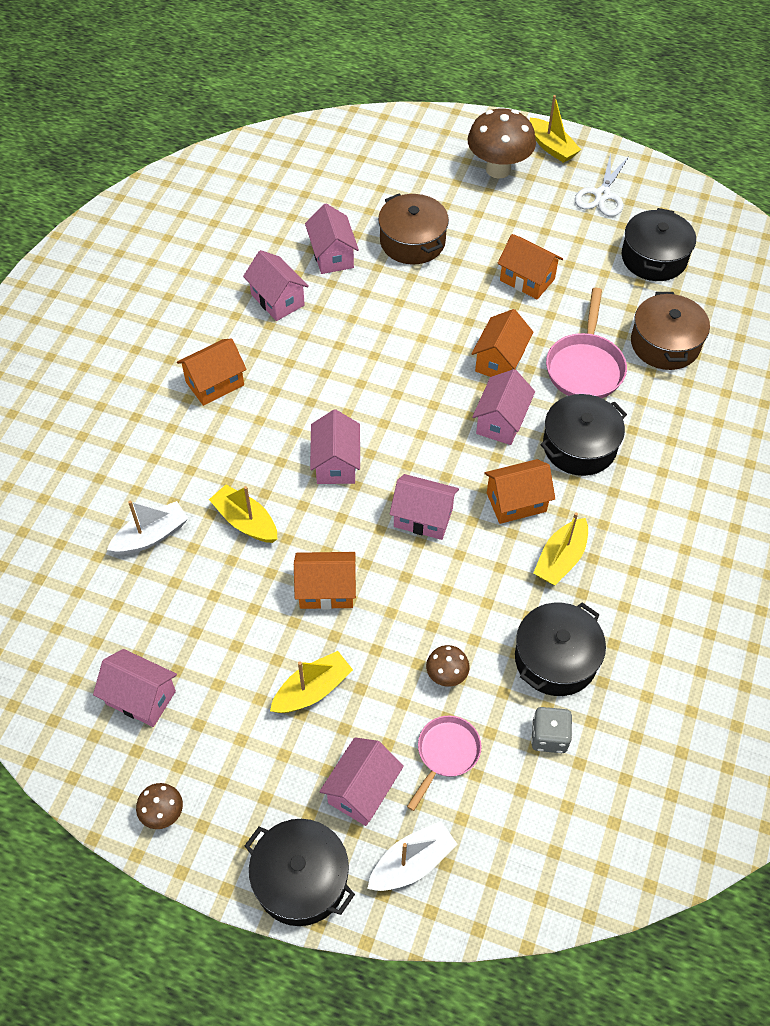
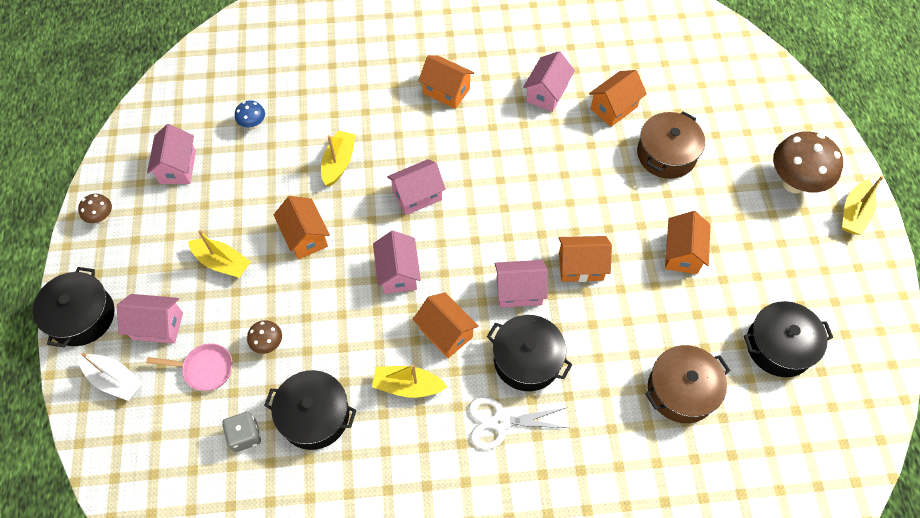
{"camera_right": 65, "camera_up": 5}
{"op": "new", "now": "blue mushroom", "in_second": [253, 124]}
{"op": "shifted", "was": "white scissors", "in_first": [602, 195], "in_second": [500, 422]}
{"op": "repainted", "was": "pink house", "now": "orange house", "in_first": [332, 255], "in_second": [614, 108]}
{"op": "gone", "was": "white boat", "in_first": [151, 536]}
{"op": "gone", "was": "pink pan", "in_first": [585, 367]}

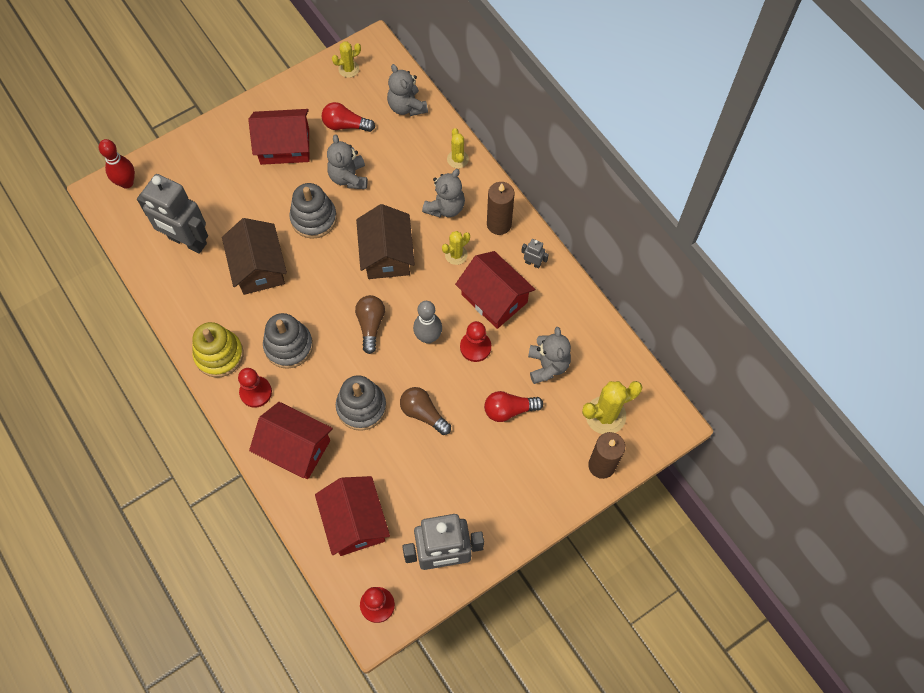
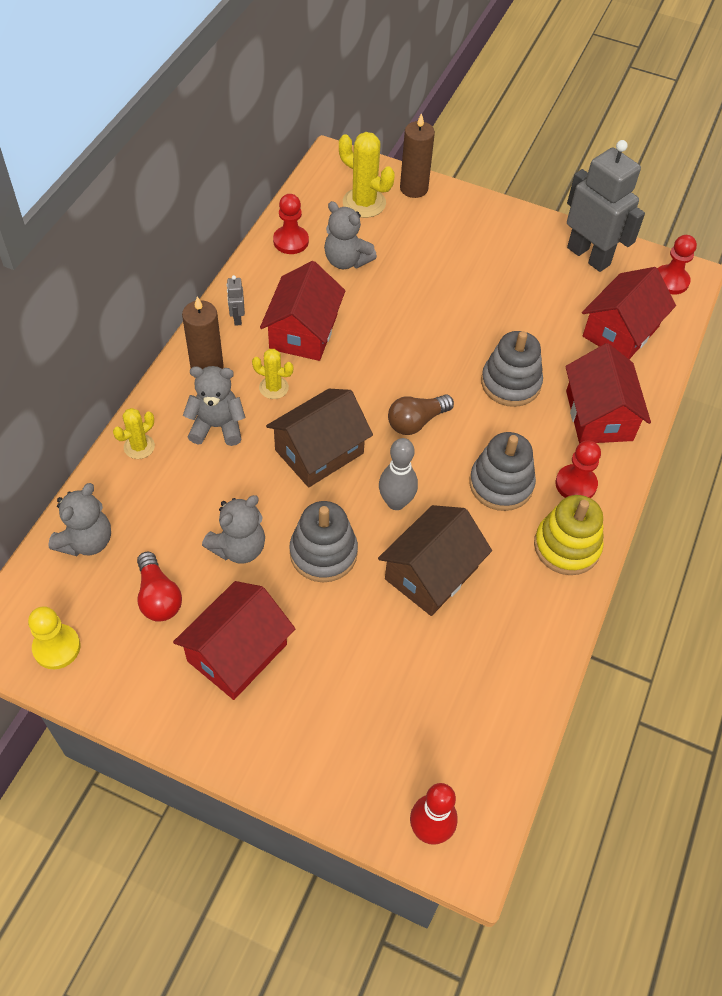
{"camera_right": -125, "camera_up": -10}
{"op": "swapped", "was": "yellow cactus", "now": "yellow pawn", "in_first": [349, 69], "in_second": [57, 647]}
{"op": "rotated", "was": "red house", "in_first": [284, 146], "in_second": [237, 652], "clockwise": 75}
{"op": "shifted", "was": "red pawn", "in_first": [475, 347], "in_second": [291, 241]}
{"op": "rotated", "was": "grey teddy bear", "in_first": [547, 365], "in_second": [346, 261], "clockwise": -105}
{"op": "shifted", "was": "grey bowling pin", "in_first": [428, 337], "in_second": [396, 502]}
{"op": "gone", "was": "grey robot", "in_first": [187, 241]}
{"op": "gone", "was": "brown light bulb", "in_first": [423, 413]}
{"op": "gone", "was": "red light bulb", "in_first": [509, 410]}

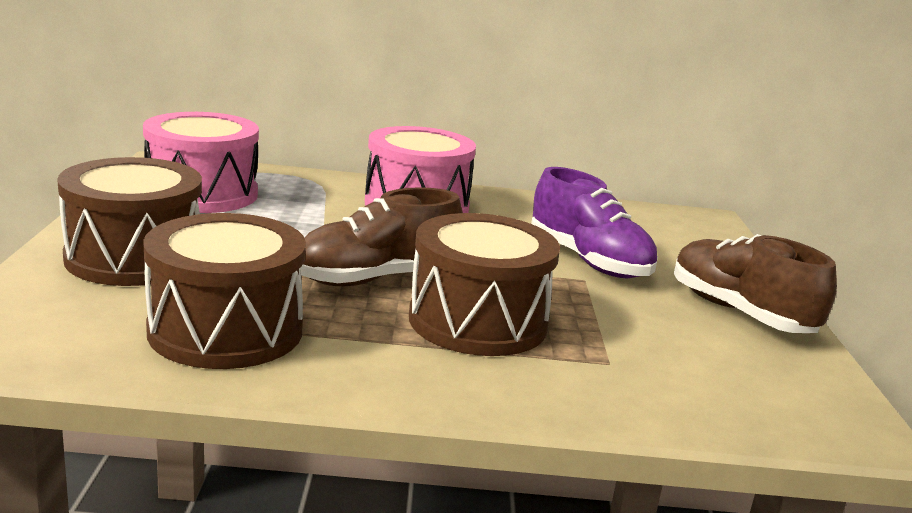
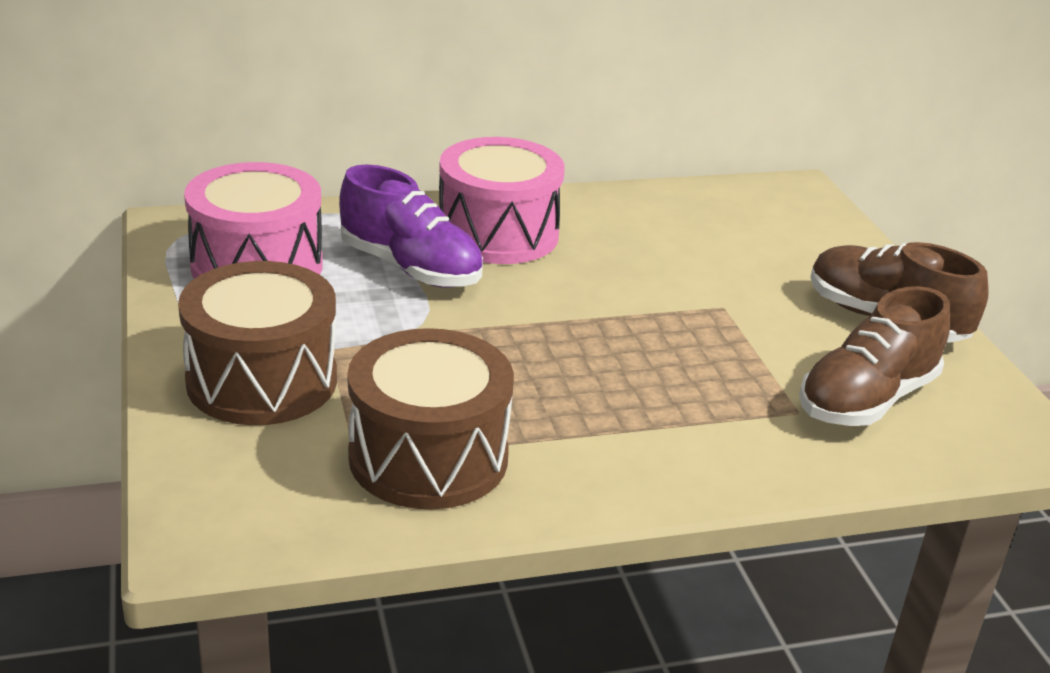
{"camera_right": -15, "camera_up": 10}
{"op": "shifted", "was": "purple shoe", "in_first": [588, 261], "in_second": [410, 268]}
{"op": "shifted", "was": "brown shoe", "in_first": [376, 279], "in_second": [866, 400]}
{"op": "gone", "was": "brown drum", "in_first": [477, 321]}

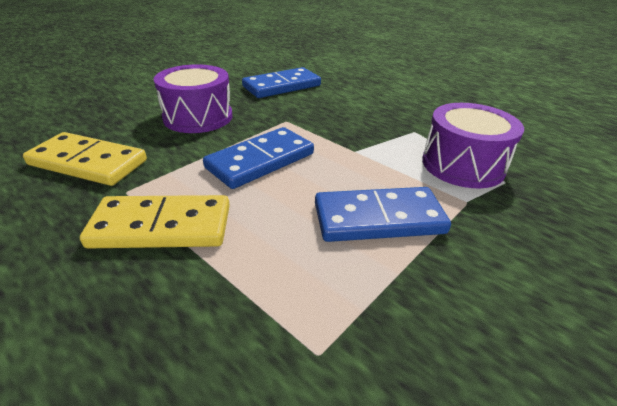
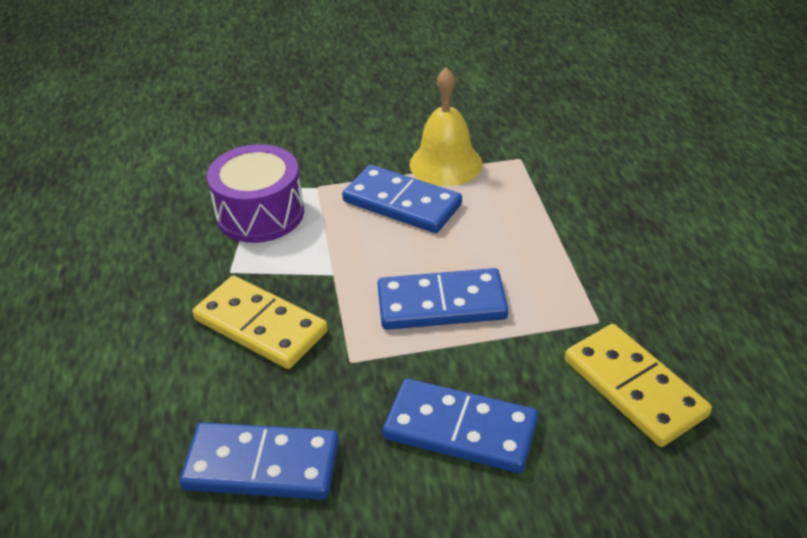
{"camera_right": -140, "camera_up": 5}
{"op": "shifted", "was": "yellow domino", "in_first": [162, 226], "in_second": [260, 326]}
{"op": "swapped", "was": "purple drum", "now": "blue domino", "in_first": [198, 117], "in_second": [460, 430]}
{"op": "new", "now": "yellow bell", "in_second": [445, 163]}

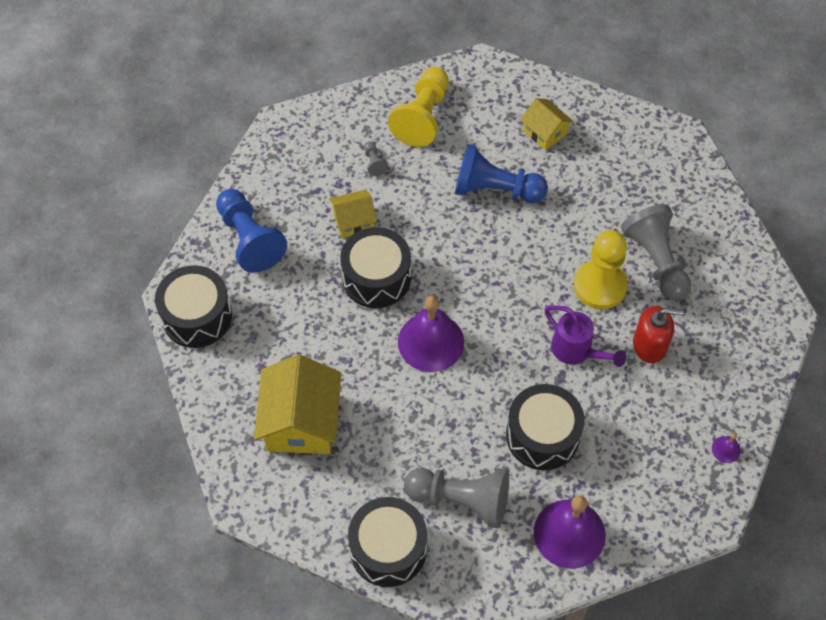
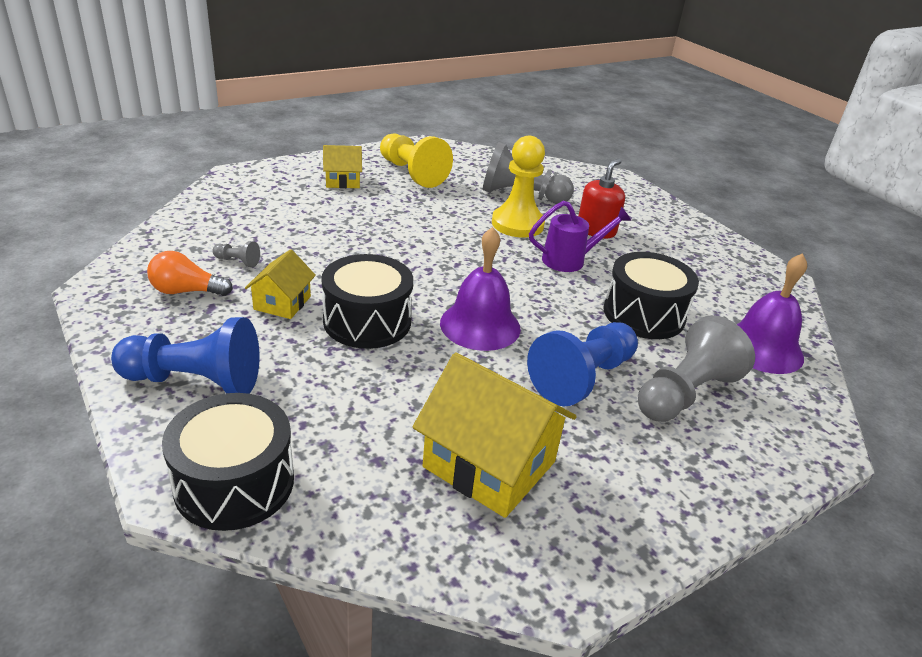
{"camera_right": -60, "camera_up": -25}
{"op": "new", "now": "orange light bulb", "in_second": [186, 291]}
{"op": "shifted", "was": "yellow pawn", "in_first": [422, 117], "in_second": [412, 173]}
{"op": "shifted", "was": "blue pawn", "in_first": [495, 189], "in_second": [582, 378]}
{"op": "gone", "was": "black drum", "in_first": [388, 549]}
{"op": "gone", "was": "purple bell", "in_first": [726, 449]}

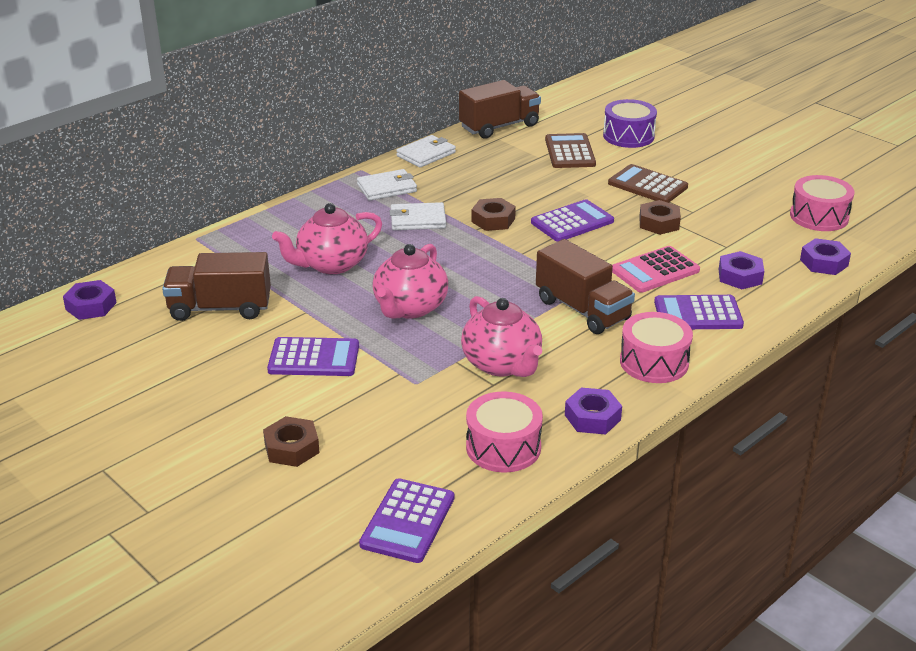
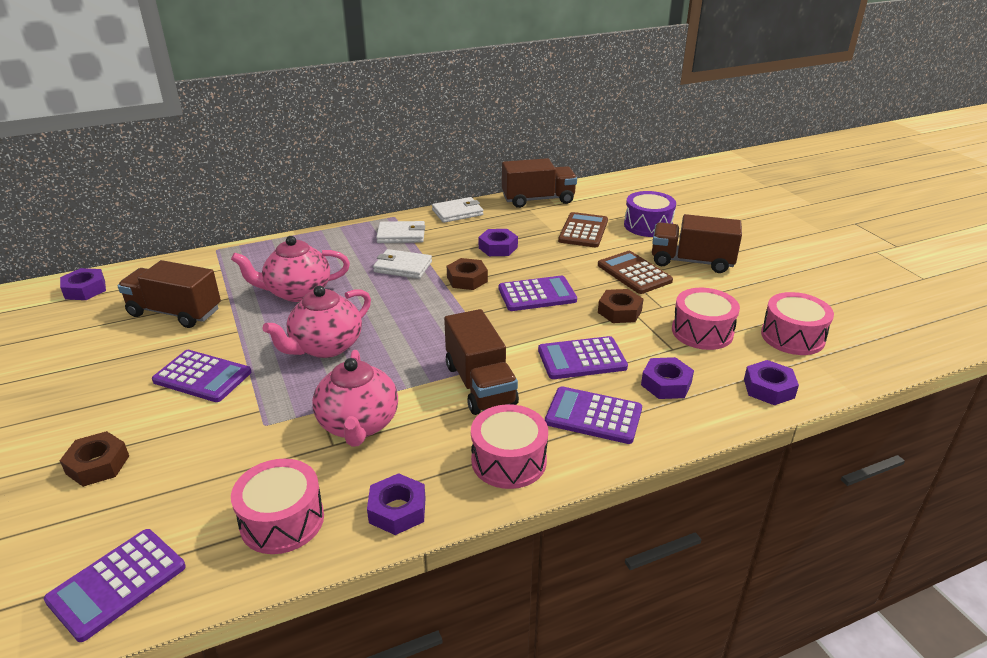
{"camera_right": 20, "camera_up": 0}
{"op": "new", "now": "purple nut", "in_second": [498, 247]}
{"op": "repainted", "was": "pink calculator", "now": "purple calculator", "in_first": [655, 270], "in_second": [582, 359]}
{"op": "new", "now": "brown truck", "in_second": [691, 261]}
{"op": "new", "now": "pink drum", "in_second": [702, 332]}

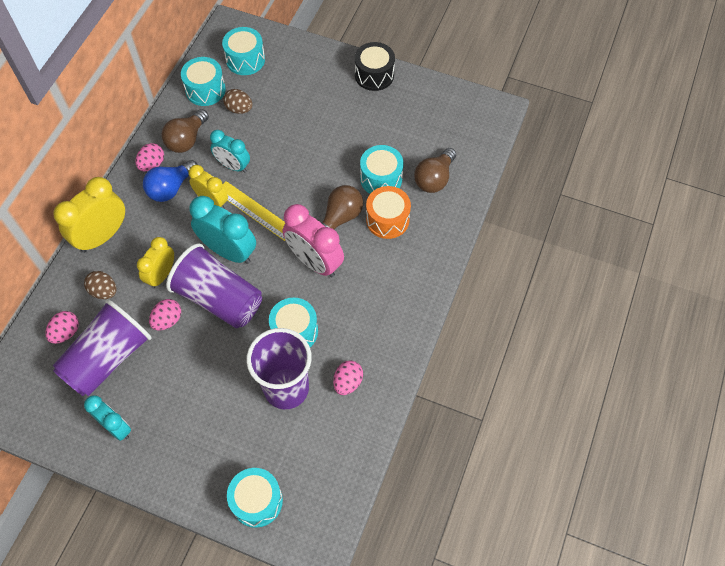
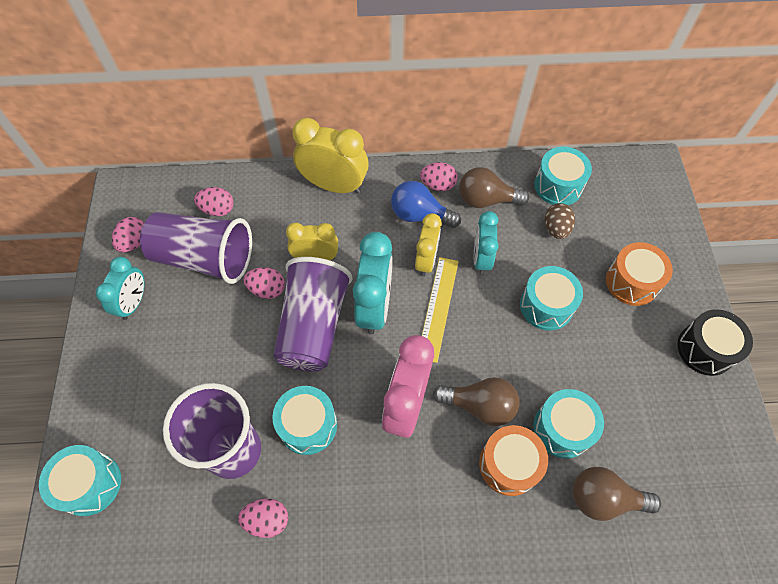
{"camera_right": 65, "camera_up": 0}
{"op": "new", "now": "pink egg", "in_second": [134, 242]}
{"op": "shifted", "was": "turquoise drum", "in_first": [245, 60], "in_second": [546, 306]}
{"op": "new", "now": "orange drum", "in_second": [632, 282]}
{"op": "gone", "was": "brown egg", "in_first": [104, 291]}

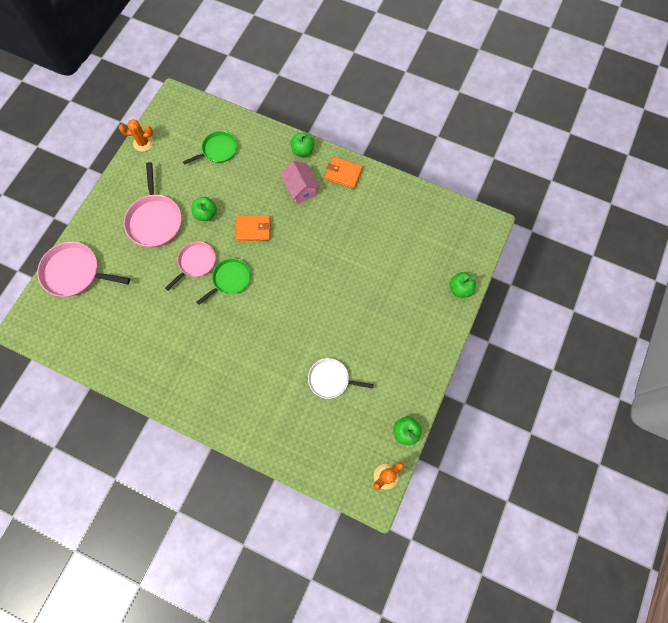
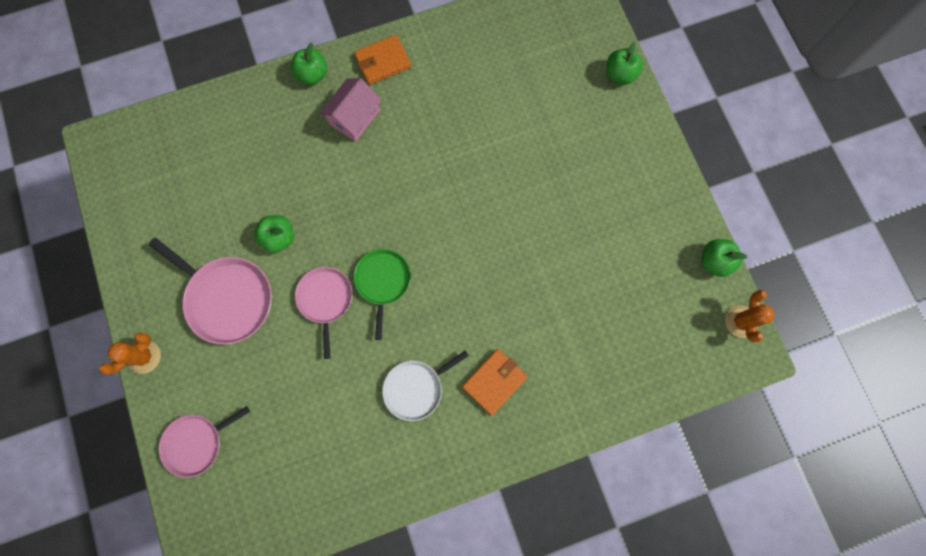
{"camera_right": -45, "camera_up": 5}
{"op": "shifted", "was": "orange cactus", "in_first": [143, 143], "in_second": [144, 357]}
{"op": "scaled", "was": "pink pan", "in_first": [75, 272], "in_second": [196, 443], "ratio": 0.65}
{"op": "rotated", "was": "pink house", "in_first": [300, 188], "in_second": [354, 117], "clockwise": -75}
{"op": "shifted", "was": "white pan", "in_first": [331, 379], "in_second": [416, 388]}
{"op": "shifted", "was": "orange wallet", "in_first": [253, 229], "in_second": [494, 381]}
{"op": "gone", "was": "green pan", "in_first": [218, 150]}

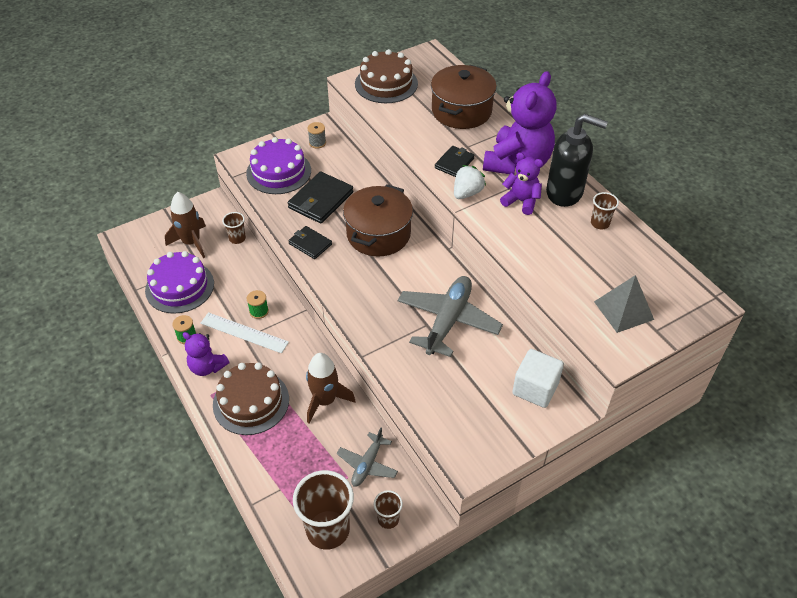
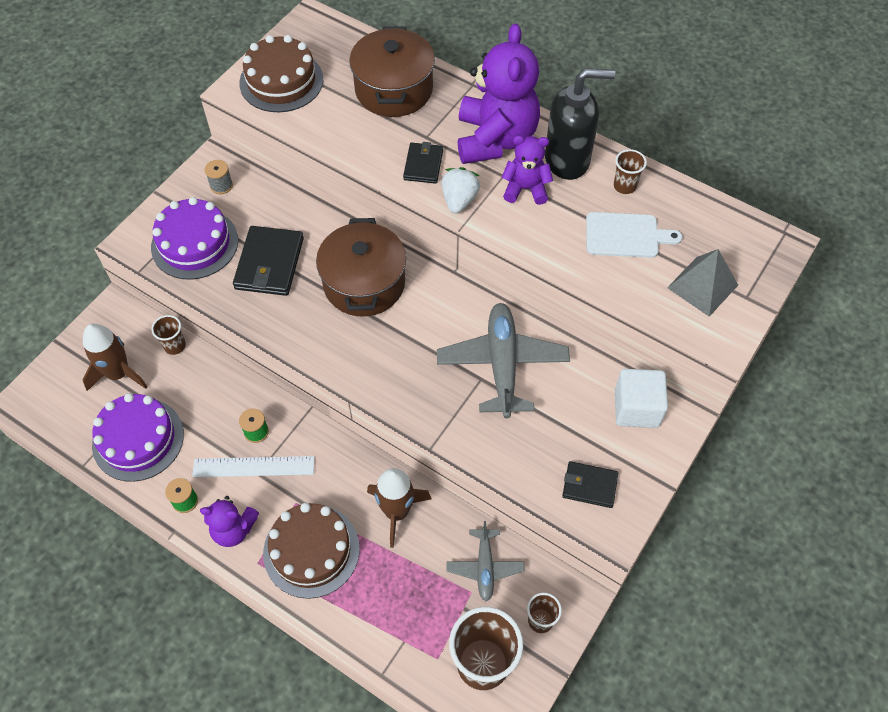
{"camera_right": -25, "camera_up": 10}
{"op": "shifted", "was": "black wallet", "in_first": [310, 244], "in_second": [589, 486]}
{"op": "new", "now": "white cutting board", "in_second": [625, 235]}

